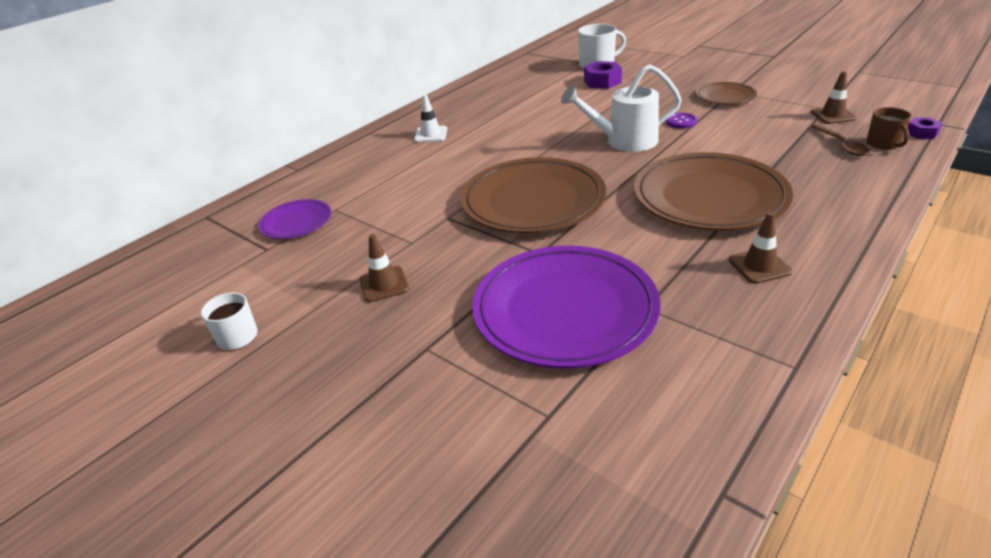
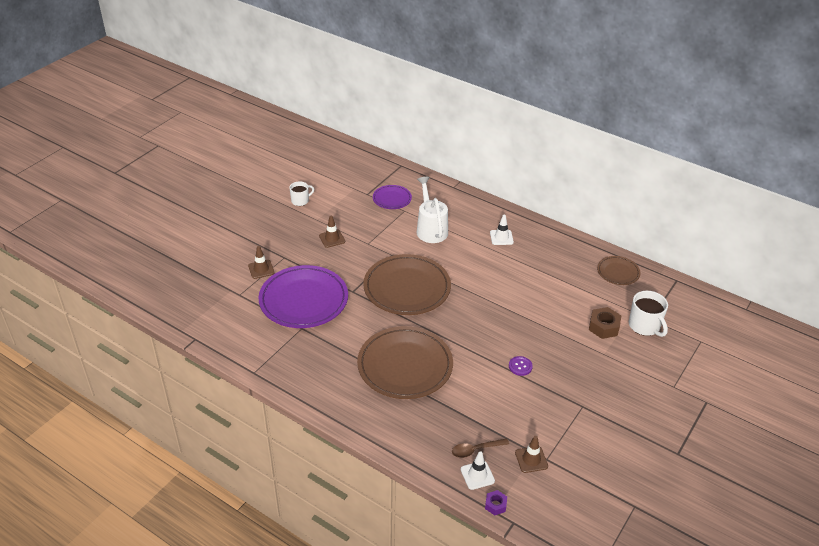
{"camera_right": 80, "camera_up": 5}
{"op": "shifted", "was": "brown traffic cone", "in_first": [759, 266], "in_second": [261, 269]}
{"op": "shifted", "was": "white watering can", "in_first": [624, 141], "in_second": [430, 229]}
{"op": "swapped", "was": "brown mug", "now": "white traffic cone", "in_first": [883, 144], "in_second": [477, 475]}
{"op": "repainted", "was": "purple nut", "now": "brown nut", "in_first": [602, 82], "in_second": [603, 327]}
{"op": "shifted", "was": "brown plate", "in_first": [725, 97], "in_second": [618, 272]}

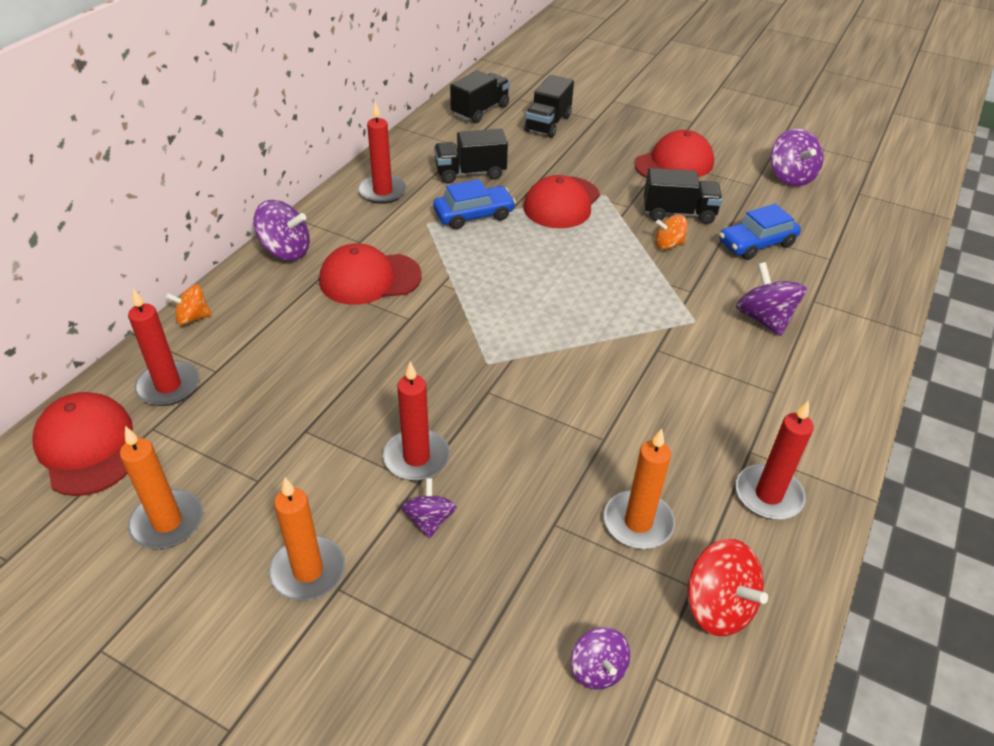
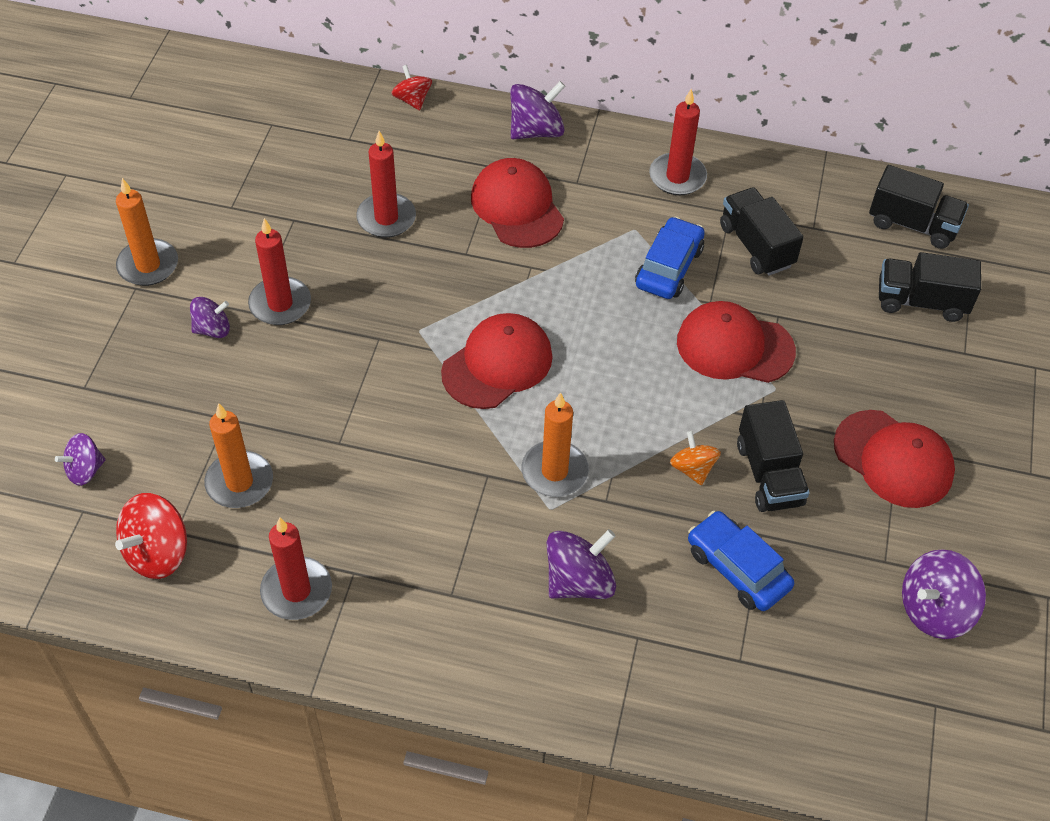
{"camera_right": 75, "camera_up": 10}
{"op": "shifted", "was": "red candle", "in_first": [168, 386], "in_second": [386, 218]}
{"op": "repainted", "was": "orange spinning top", "now": "red spinning top", "in_first": [193, 318], "in_second": [412, 100]}
{"op": "shifted", "was": "red cap", "in_first": [87, 447], "in_second": [497, 364]}
{"op": "rotated", "was": "purple spinning top", "in_first": [286, 251], "in_second": [536, 131], "clockwise": -120}
{"op": "shifted", "was": "orange candle", "in_first": [167, 522], "in_second": [554, 471]}
{"op": "rotated", "was": "blue car", "in_first": [474, 215], "in_second": [669, 267], "clockwise": -120}

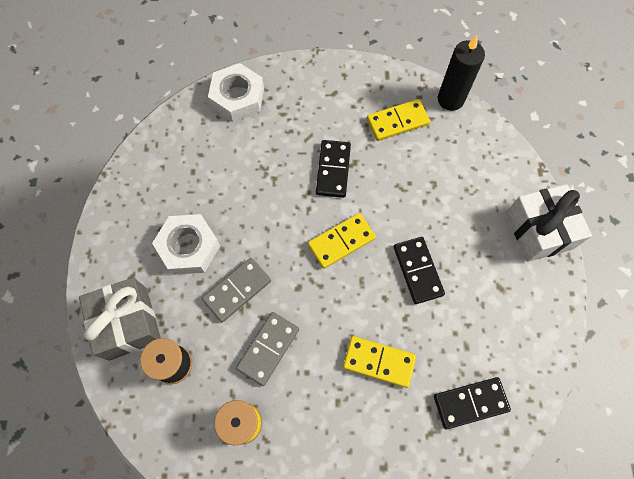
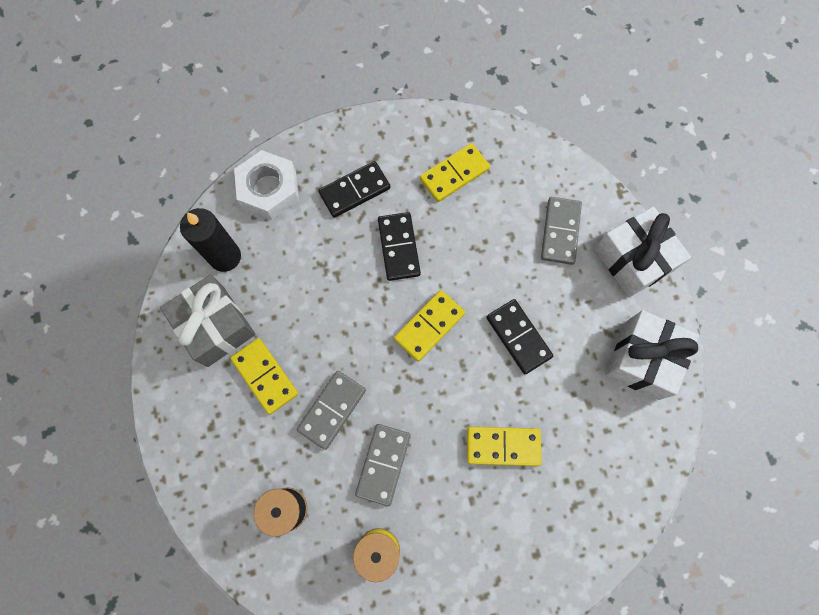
{"camera_right": -15, "camera_up": 5}
{"op": "shifted", "was": "grey gift", "in_first": [128, 323], "in_second": [216, 326]}
{"op": "shifted", "was": "black candle", "in_first": [450, 99], "in_second": [225, 257]}
{"op": "swapped", "was": "white nut", "now": "yellow domino", "in_first": [189, 247], "in_second": [265, 376]}
{"op": "shifted", "was": "black domino", "in_first": [470, 403], "in_second": [354, 190]}
{"op": "new", "now": "grey domino", "in_second": [560, 232]}
{"op": "new", "now": "white gift", "in_second": [642, 359]}

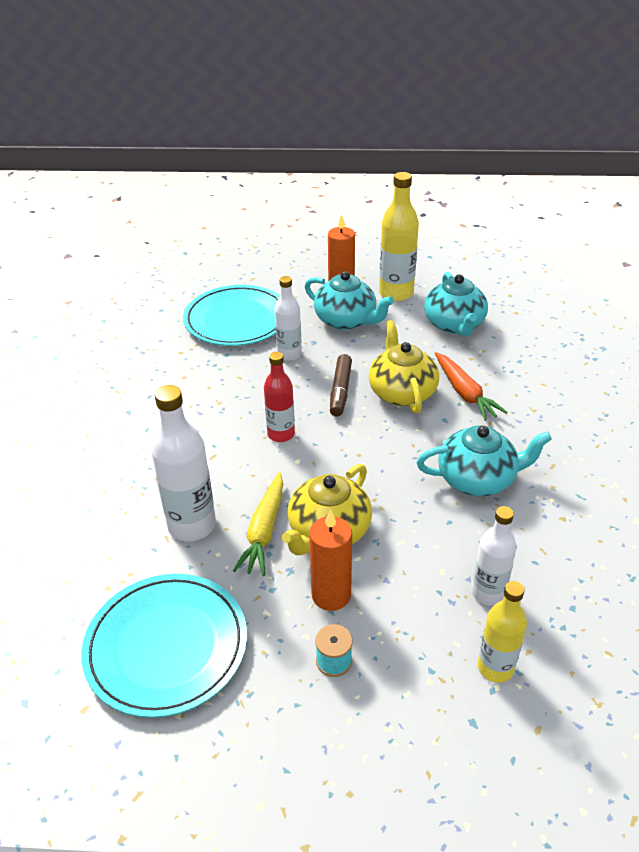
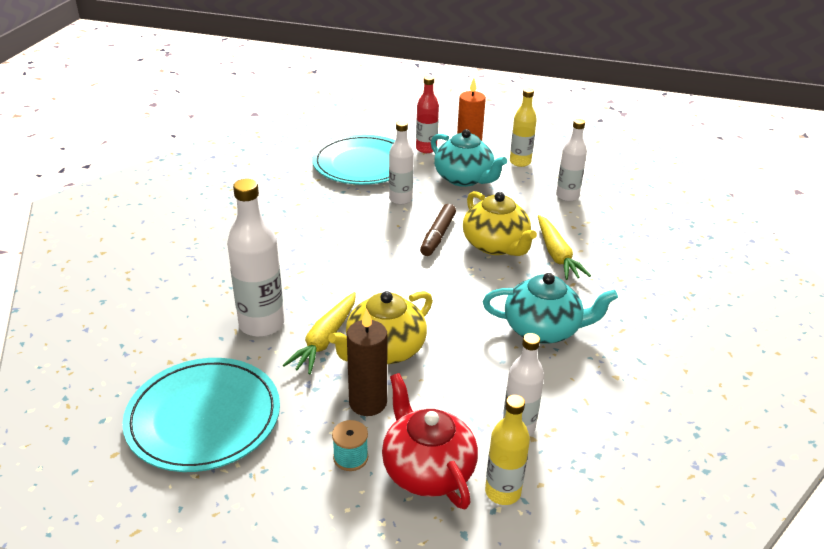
{"camera_right": 10, "camera_up": -5}
{"op": "repainted", "was": "orange candle", "now": "brown candle", "in_first": [331, 595], "in_second": [368, 403]}
{"op": "new", "now": "red teapot", "in_second": [427, 469]}
{"op": "shifted", "was": "red bottle", "in_first": [281, 434], "in_second": [426, 149]}
{"op": "rotated", "was": "yellow teapot", "in_first": [402, 392], "in_second": [496, 245], "clockwise": 150}
{"op": "scaled", "was": "yellow bottle", "in_first": [396, 293], "in_second": [520, 162], "ratio": 0.64}
{"op": "repainted", "was": "orange carrot", "now": "yellow carrot", "in_first": [464, 392], "in_second": [556, 254]}
{"op": "swapped", "was": "turquoise teapot", "now": "white bottle", "in_first": [454, 325], "in_second": [567, 196]}

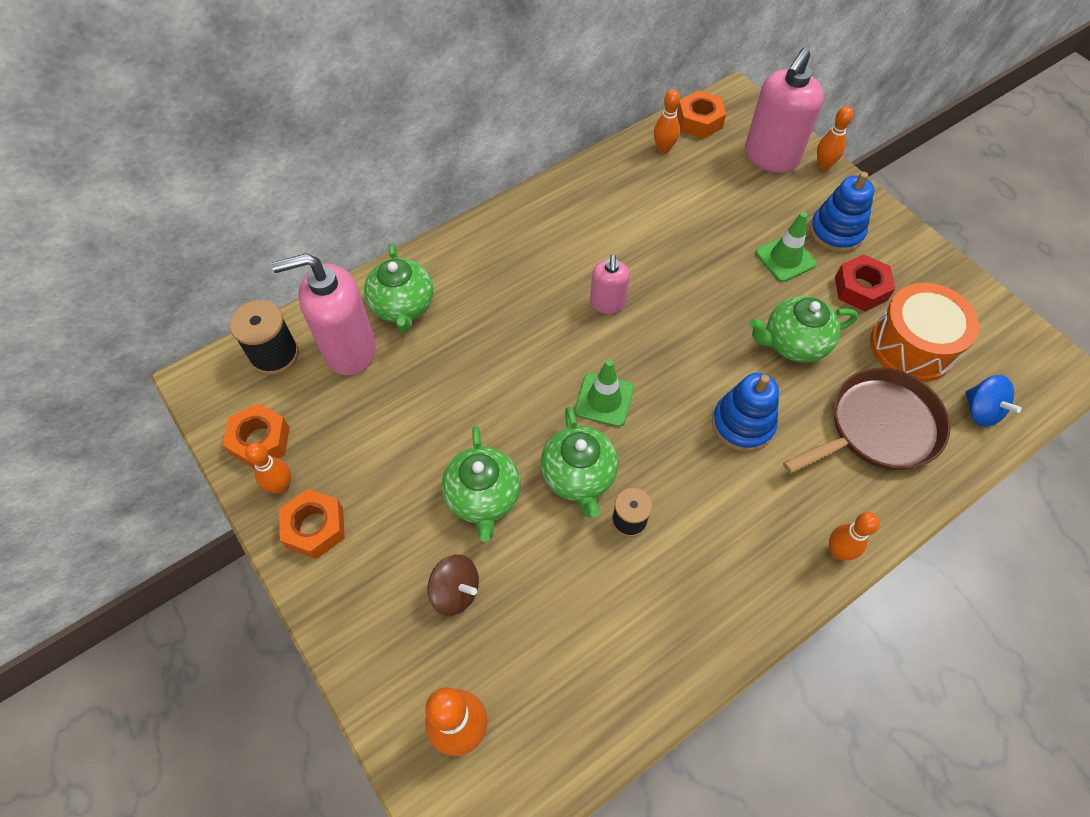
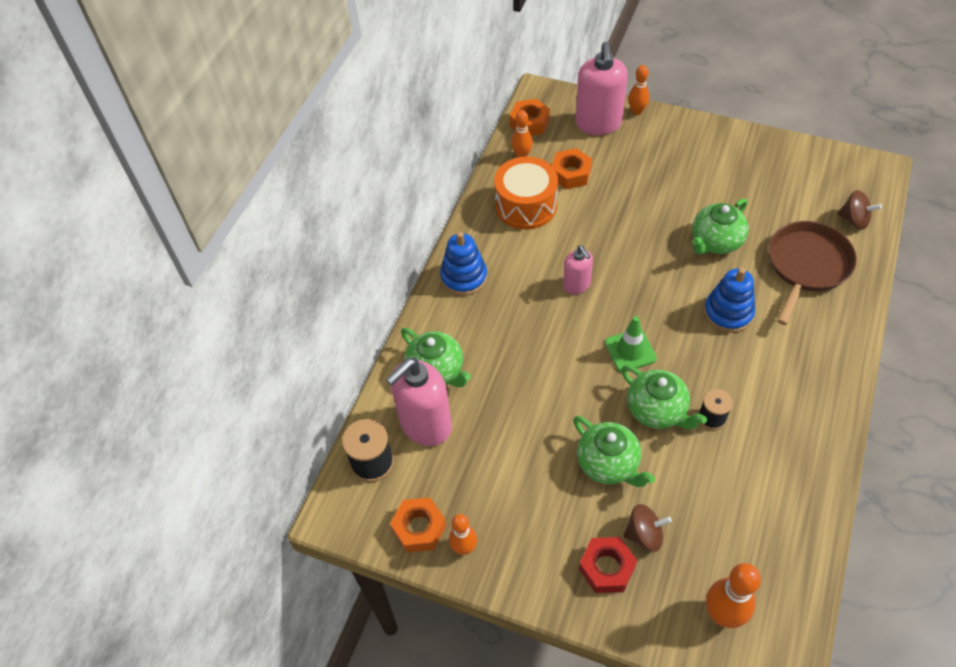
{"camera_right": -30, "camera_up": -5}
{"op": "shifted", "was": "blue stacking toy", "in_first": [836, 232], "in_second": [464, 277]}
{"op": "shifted", "was": "orange drum", "in_first": [912, 346], "in_second": [526, 205]}
{"op": "shifted", "was": "orange nut", "in_first": [315, 527], "in_second": [571, 174]}
{"op": "shifted", "was": "red nut", "in_first": [860, 288], "in_second": [606, 568]}
{"op": "repainted", "was": "blue spinning top", "now": "brown spinning top", "in_first": [981, 411], "in_second": [854, 220]}
{"op": "gone", "was": "green traffic cone", "in_first": [785, 258]}
{"op": "gone", "was": "orange bowling pin", "in_first": [838, 551]}

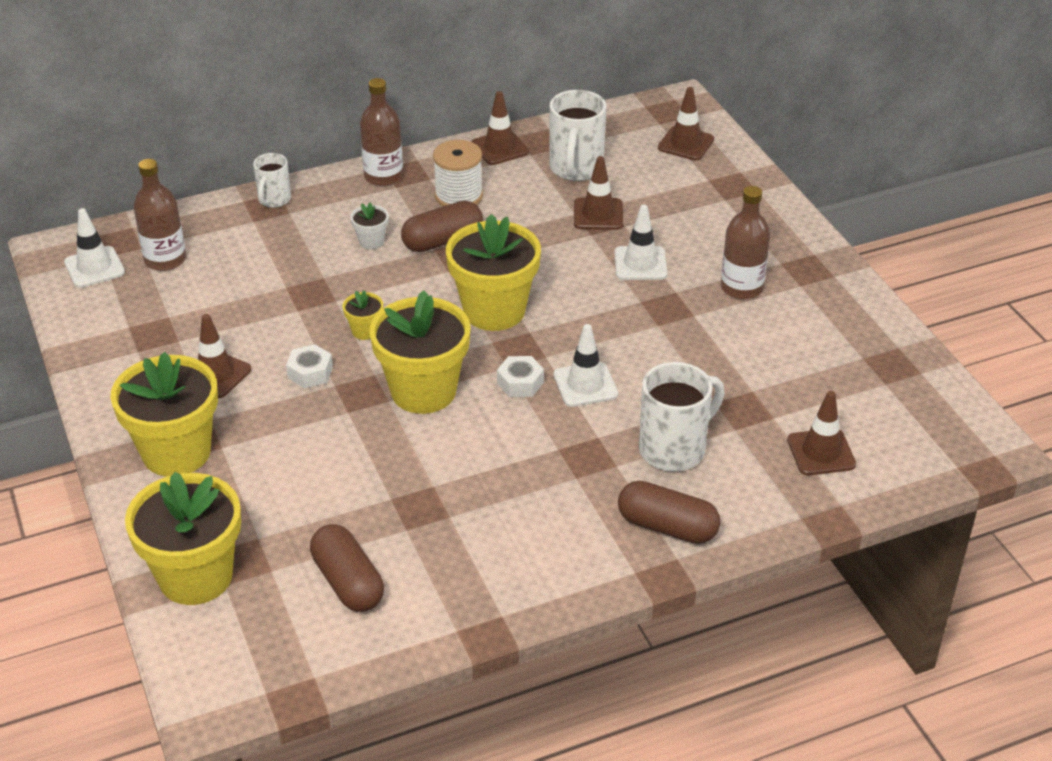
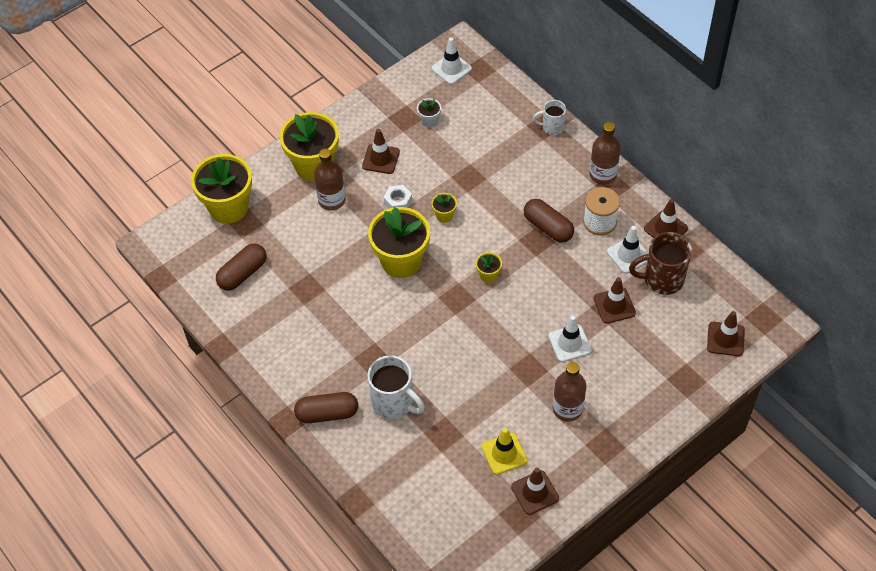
{"camera_right": 75, "camera_up": 15}
{"op": "rotated", "was": "brown capsule", "in_first": [667, 527], "in_second": [327, 413], "clockwise": 75}
{"op": "shifted", "was": "brown bottle", "in_first": [165, 260], "in_second": [332, 200]}
{"op": "shifted", "was": "white flower pot", "in_first": [371, 241], "in_second": [429, 120]}
{"op": "scaled", "was": "yellow flower pot", "in_first": [494, 311], "in_second": [488, 275], "ratio": 0.43}
{"op": "new", "now": "yellow traffic cone", "in_second": [504, 453]}
{"op": "shifted", "was": "brown traffic cone", "in_first": [821, 452], "in_second": [535, 492]}
{"op": "shifted", "was": "white traffic cone", "in_first": [585, 385], "in_second": [628, 255]}
{"op": "repainted", "was": "white mug", "now": "brown mug", "in_first": [576, 169], "in_second": [661, 279]}
{"op": "gone", "was": "white nut", "in_first": [520, 383]}

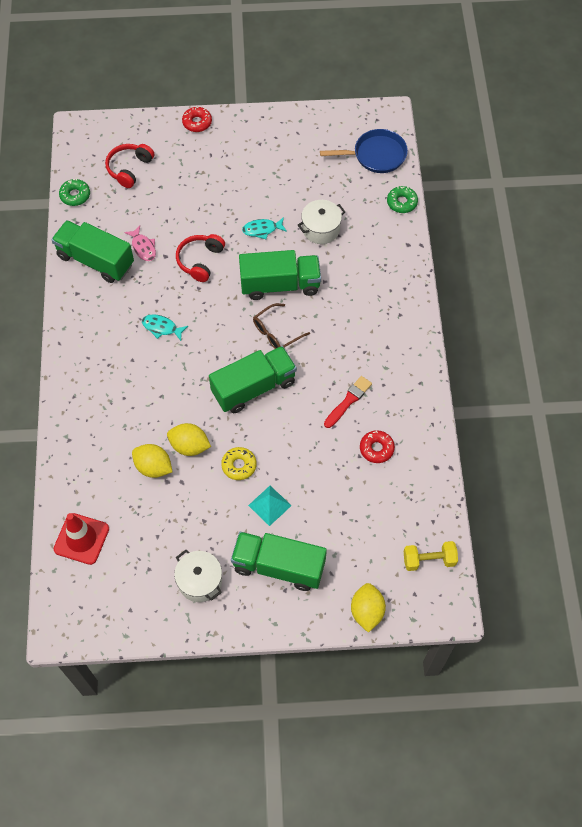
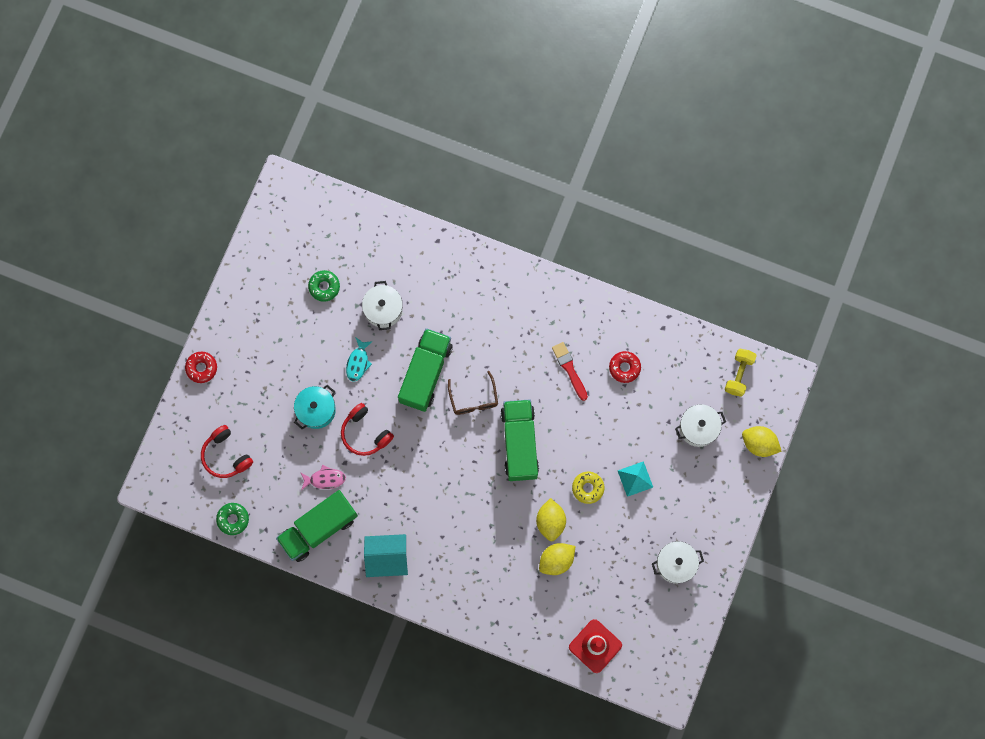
{"camera_right": -65, "camera_up": 15}
{"op": "new", "now": "turquoise pot", "in_second": [316, 410]}
{"op": "shifted", "was": "green donut", "in_first": [402, 202], "in_second": [324, 287]}
{"op": "new", "now": "turquoise house", "in_second": [387, 557]}
{"op": "rotated", "was": "yellow lemon", "in_first": [189, 446], "in_second": [550, 521], "clockwise": -45}
{"op": "new", "now": "white pot", "in_second": [698, 428]}
{"op": "gone", "was": "turquoise fish", "in_first": [162, 328]}
{"op": "gone", "was": "green truck", "in_first": [278, 566]}
{"op": "gone", "was": "blue pan", "in_first": [376, 155]}

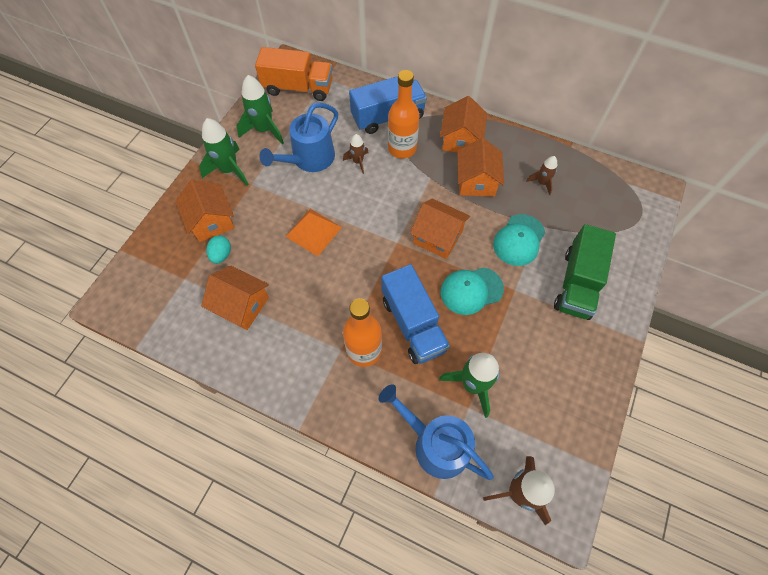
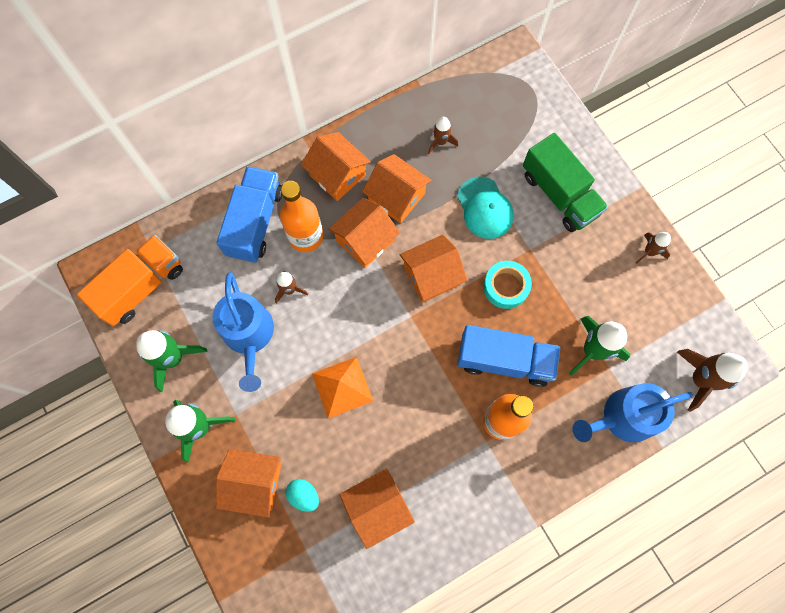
{"camera_right": -55, "camera_up": 10}
{"op": "new", "now": "orange house", "in_second": [365, 240]}
{"op": "swapped", "was": "turquoise cap", "now": "turquoise tape", "in_first": [471, 290], "in_second": [506, 286]}
{"op": "new", "now": "brown rocket", "in_second": [649, 252]}

